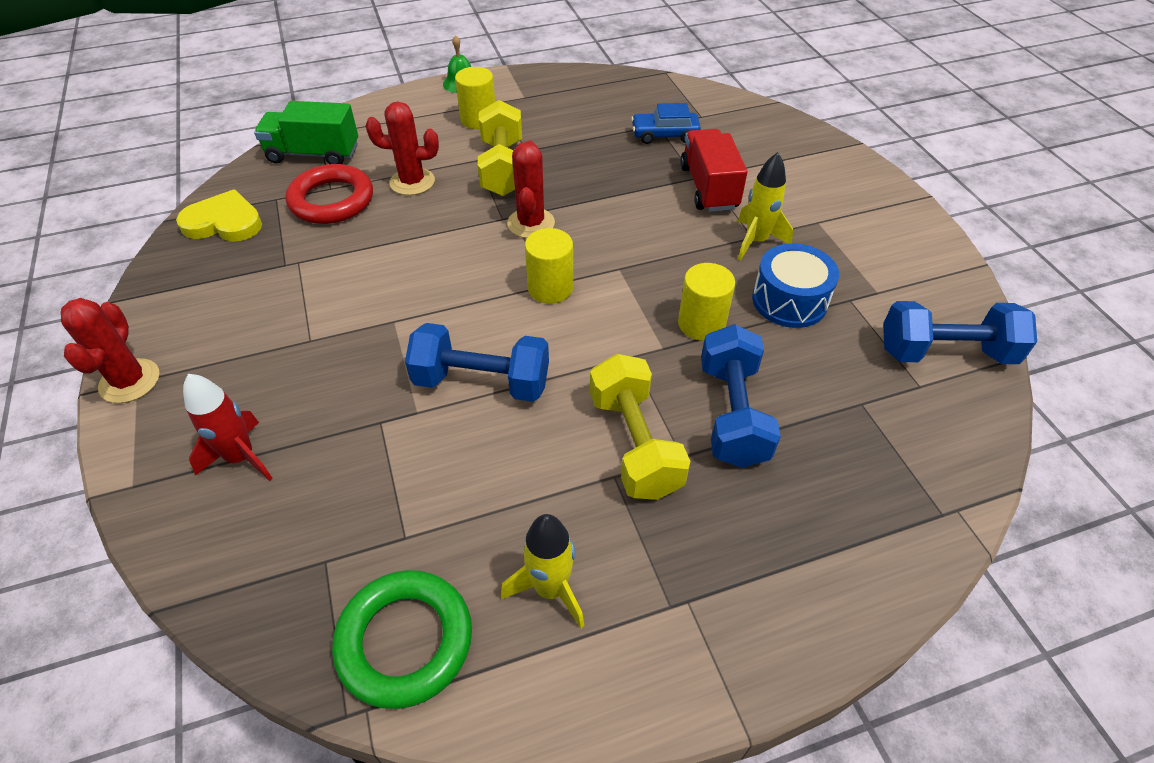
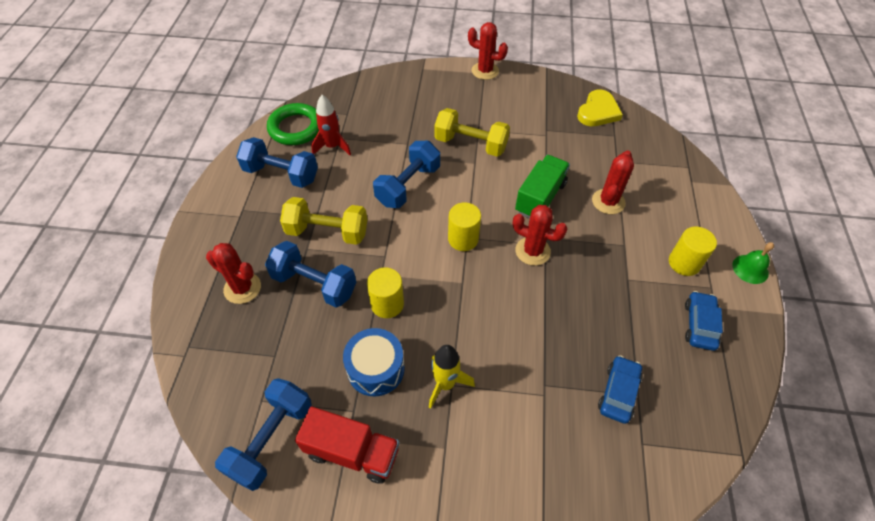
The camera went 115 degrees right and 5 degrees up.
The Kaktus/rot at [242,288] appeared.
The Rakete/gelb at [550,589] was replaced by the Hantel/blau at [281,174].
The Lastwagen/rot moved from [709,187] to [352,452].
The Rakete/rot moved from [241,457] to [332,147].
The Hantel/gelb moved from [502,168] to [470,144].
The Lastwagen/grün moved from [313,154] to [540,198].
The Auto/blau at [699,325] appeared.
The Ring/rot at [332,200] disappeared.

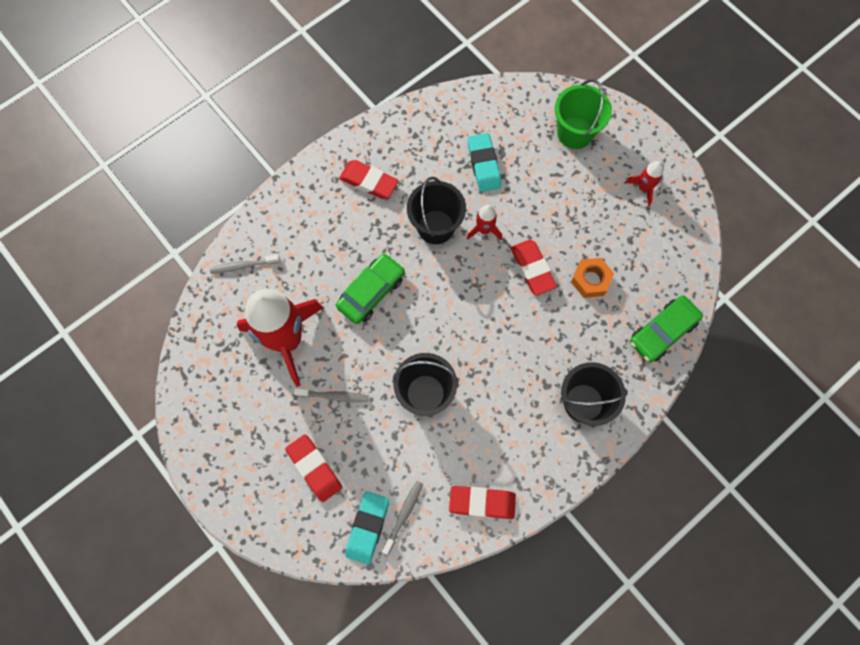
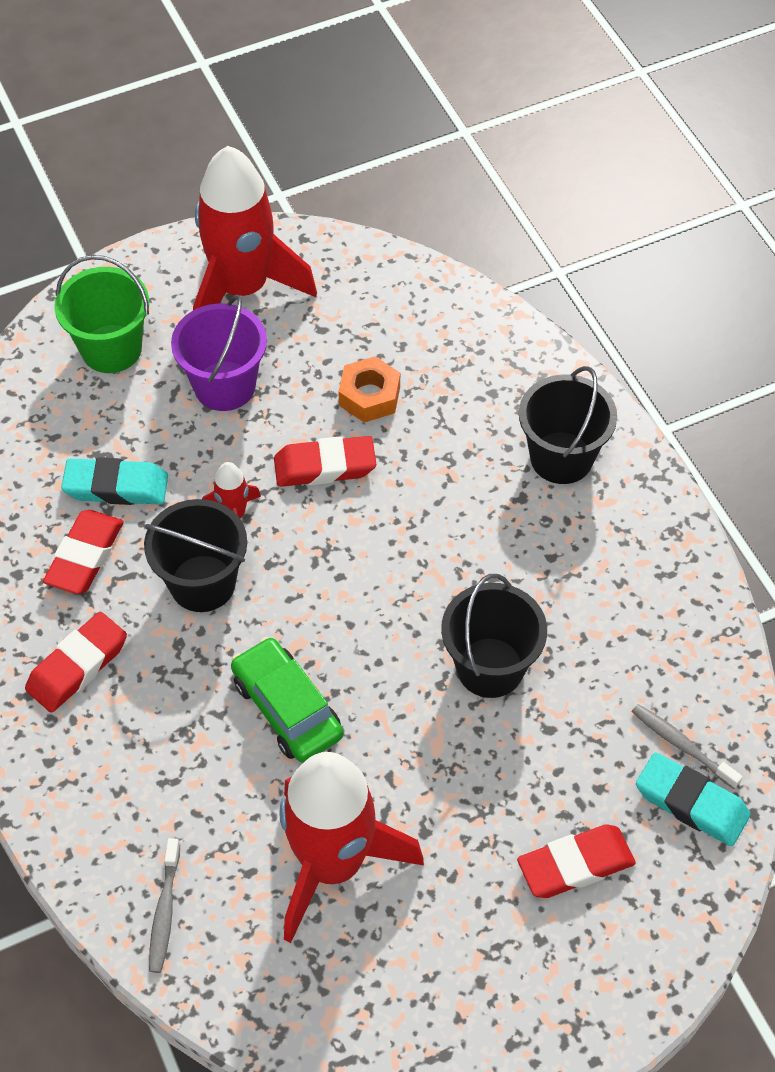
The camera went 75 degrees left and 15 degrees down.
The Radiergummi/rot moved from [482,502] to [85,556].
The Eimer/lila at [224,386] appeared.
The Rakete/rot at [644,188] changed to 2.34 times the size.
The Zahnbürste/grau at [334,396] disappeared.
The Auto/grün at [662,332] disappeared.

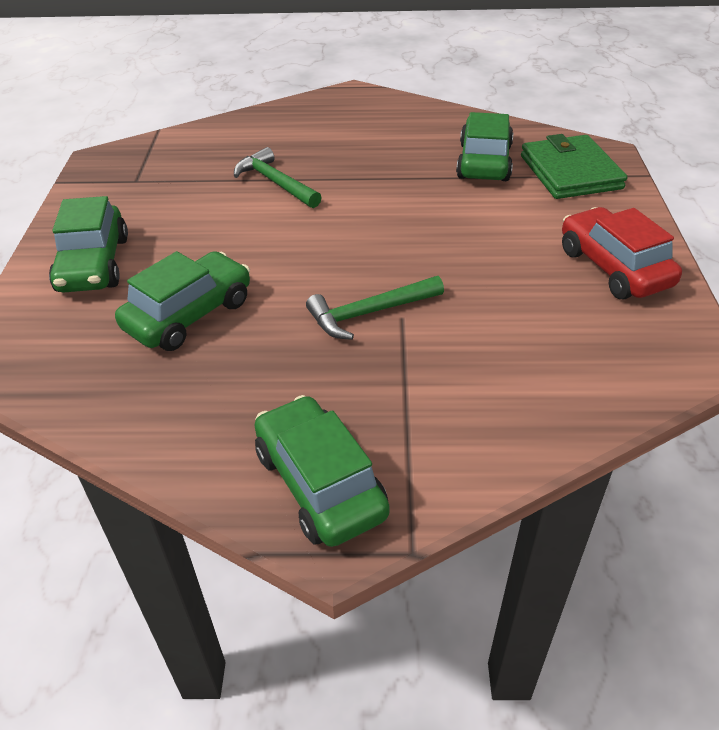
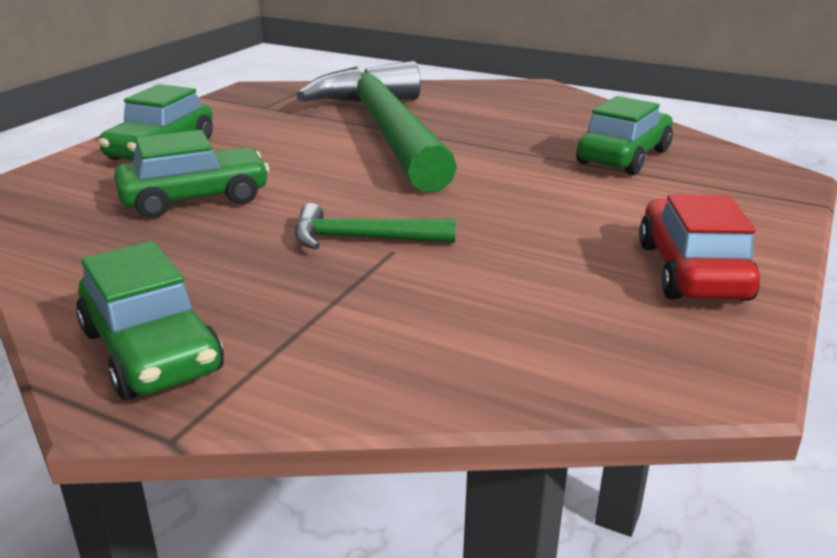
The camera went 25 degrees right and 15 degrees down.
The Auto/grün at [319,483] turned 150 degrees clockwise.
The Hammer/grün at [275,183] changed to 2.39 times the size.
The Geldbörse/grün at [570,172] disappeared.

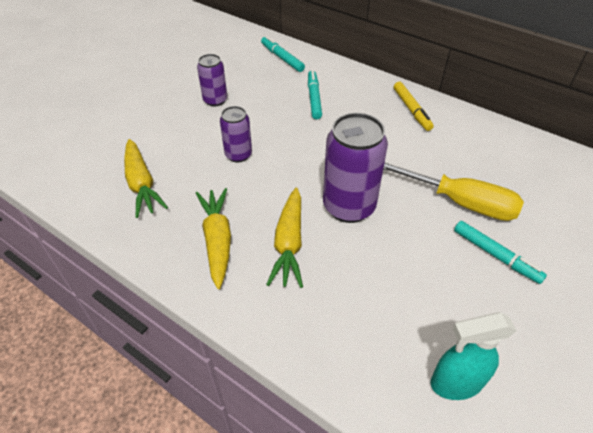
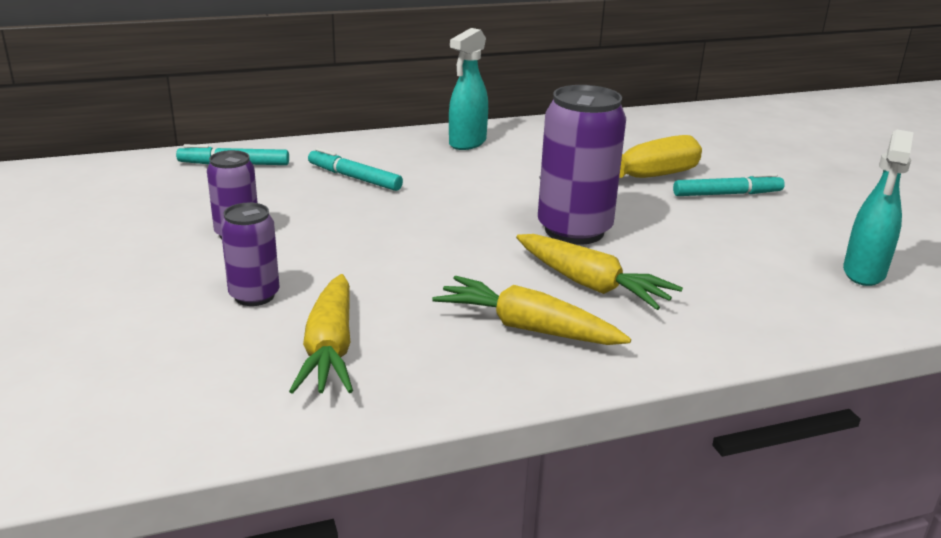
The camera went 55 degrees left and 20 degrees down.
The Dose/lila moved from [238,155] to [254,295].
The Karotte/gelb at [141,184] turned 75 degrees clockwise.
The Filzstift/gelb at [411,110] was replaced by the Sprühflasche/türkis at [467,143].

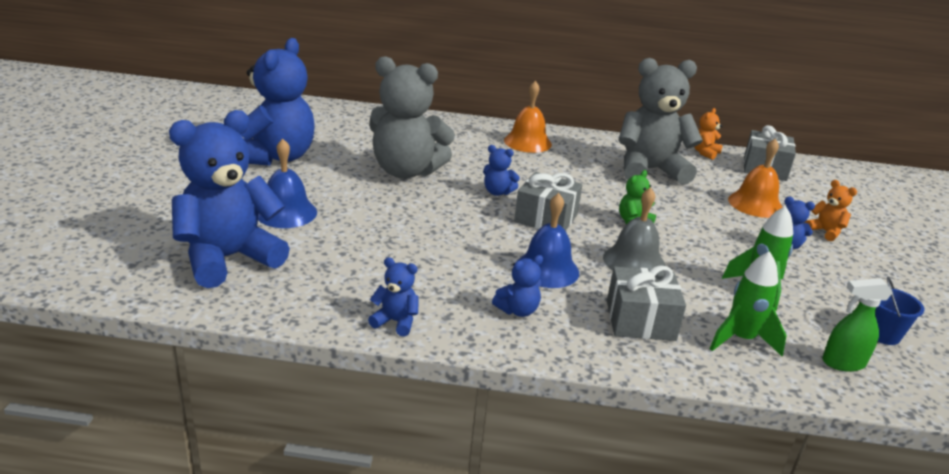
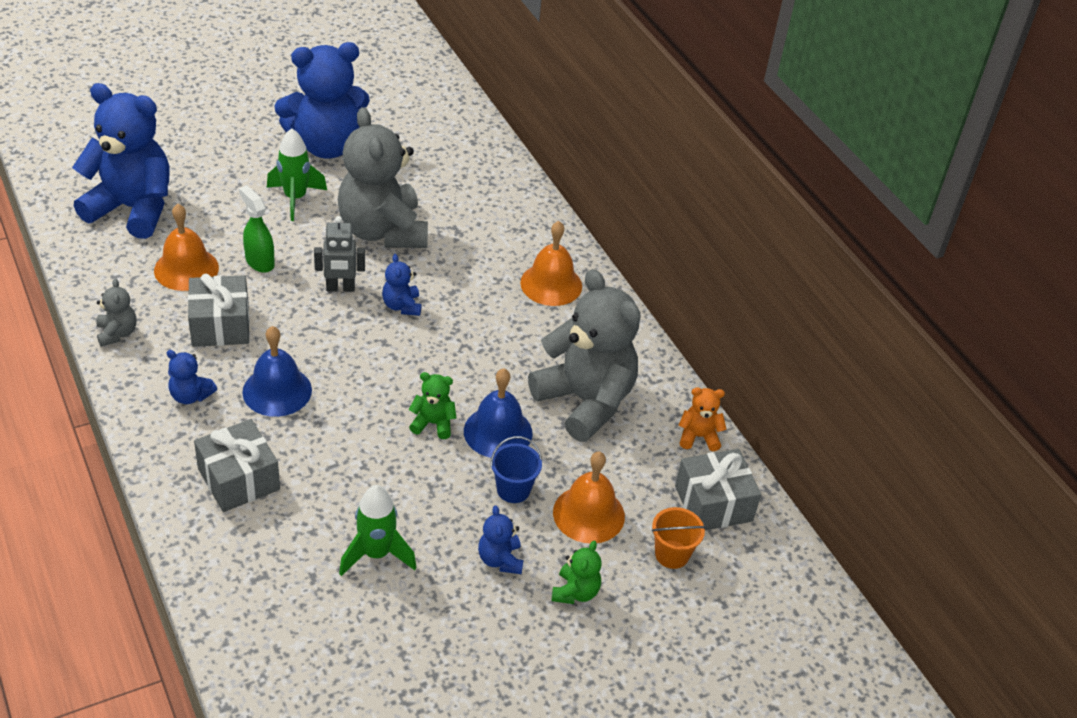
The camera went 55 degrees right and 15 degrees up.
The Teddybär/blau at [396,322] became the Teddybär/grau at [117,333].
The Glocke/orange at [186,269] appeared.
The Geschenk/grau moved from [546,218] to [220,325].
The Sprühflasche/grün moved from [842,363] to [259,262].
The Rakete/grün moved from [741,339] to [295,198].
The Roboter/grau at [340,288] appeared.
The Glocke/blau moved from [286,212] to [498,432].
The Eimer/blau moved from [882,334] to [513,490].
The Teddybär/orange at [825,232] became the Teddybär/grün at [575,592].
The Eimer/orange at [672,554] appeared.
The Glocke/grau at [634,261] disappeared.

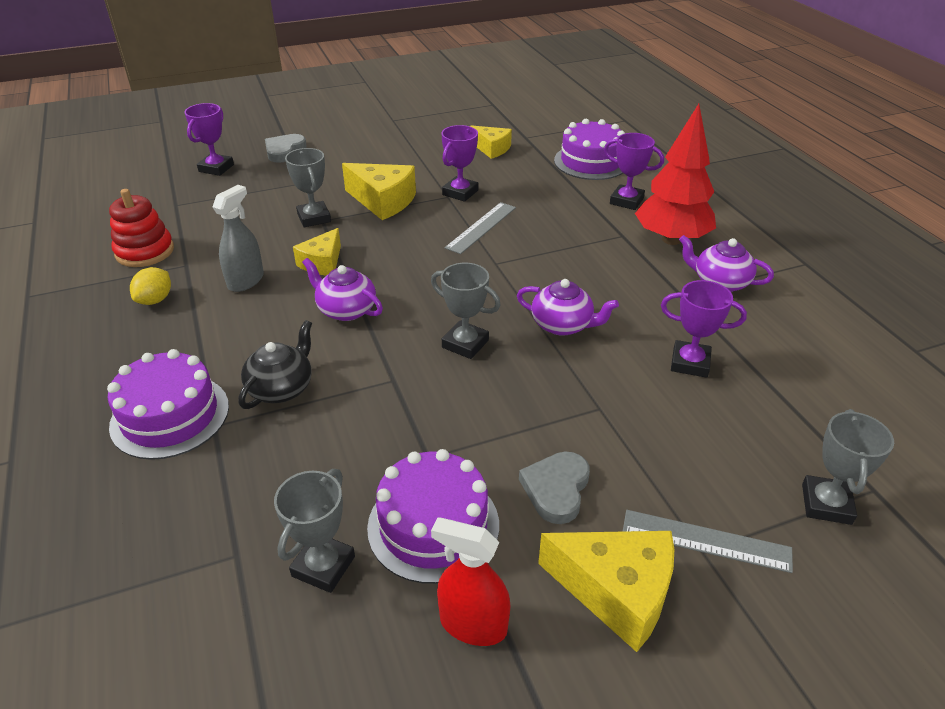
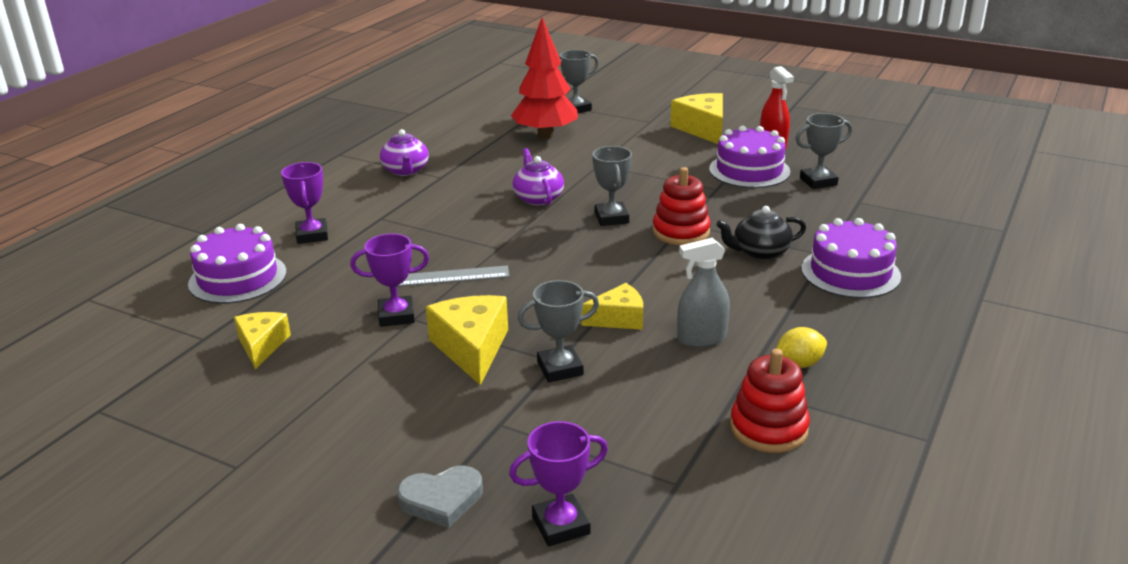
The camera went 130 degrees left and 10 degrees down.
The Baum/rot moved from [671,239] to [545,135].
The Pokal/grau at [314,218] turned 45 degrees clockwise.
The Stapelspielzeug/rot at [681,232] appeared.
The Teekanne/lila at [346,310] disappeared.
The Herz/grau at [556,489] disappeared.
The Lineal/grau at [706,540] disappeared.
The Pokal/lila at [690,363] disappeared.

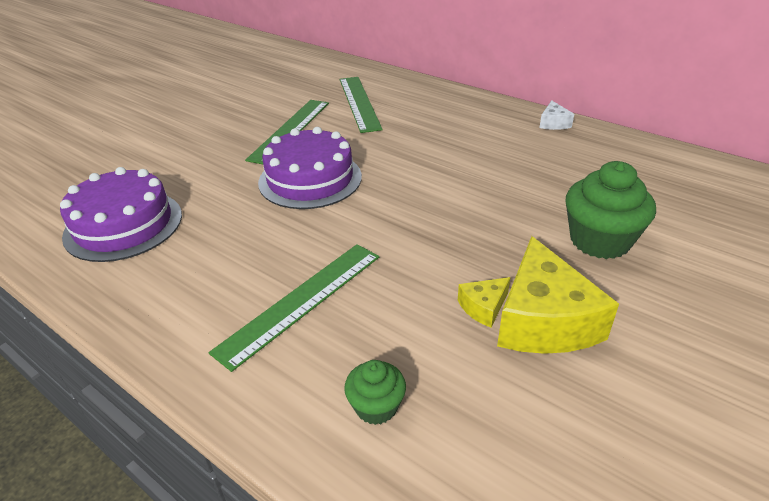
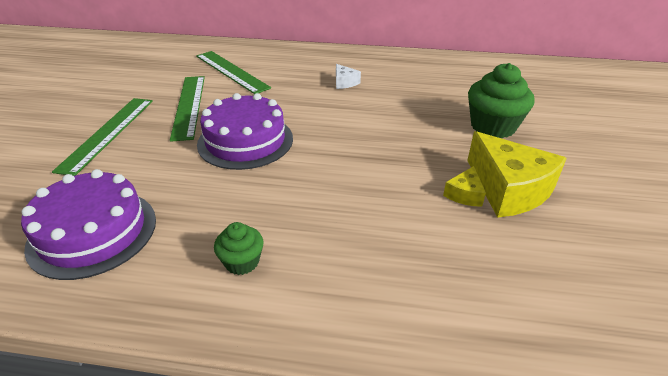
The camera went 30 degrees left and 0 degrees up.
The Lineal/grün moved from [301,301] to [108,133].
The Muffin/grün moved from [376,406] to [242,262].
The Käse/weiß moved from [553,123] to [344,82].

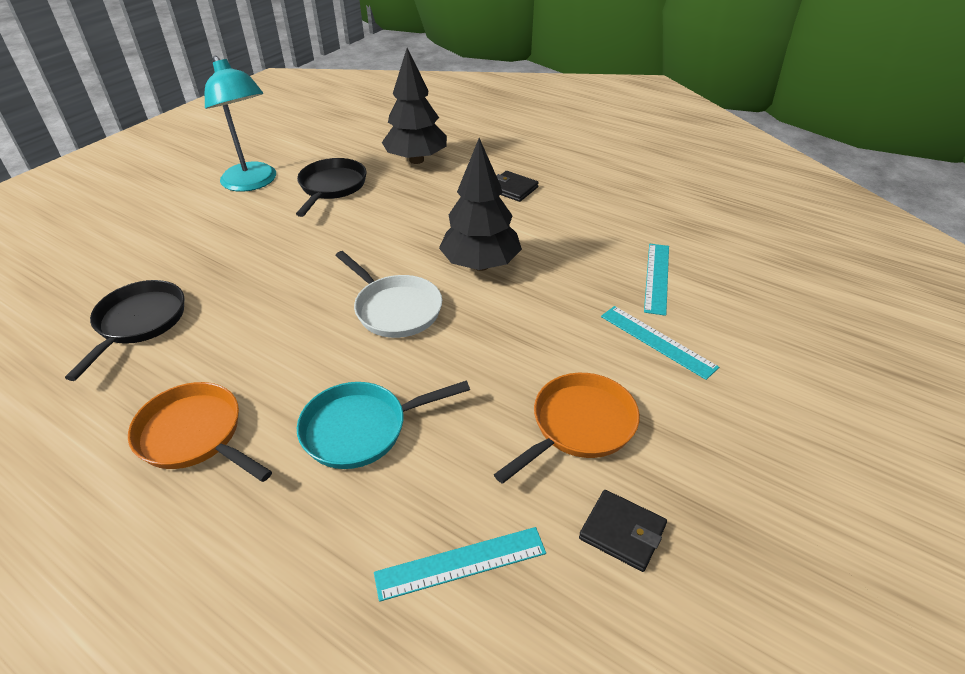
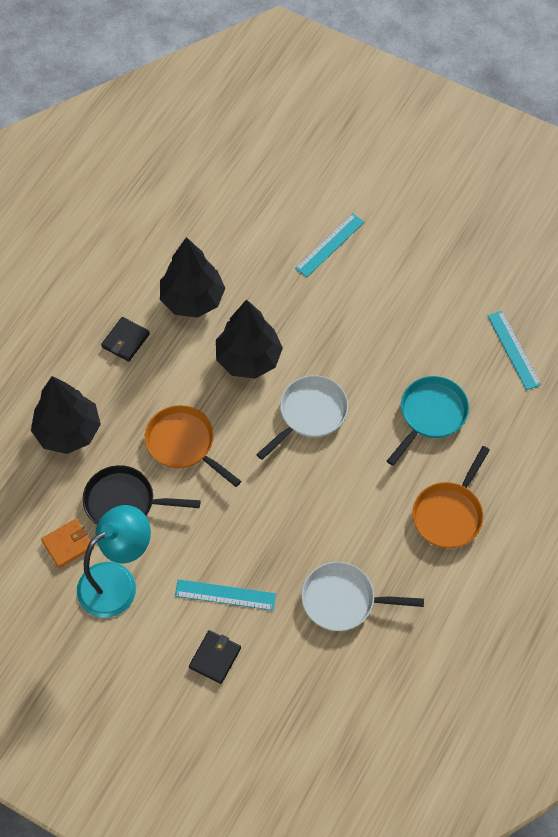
The camera went 95 degrees left and 20 degrees up.
The Geldbörse/orange at [68,544] appeared.
The Pfanne/orange moved from [579,426] to [183,444].
The Baum/schwarz at [192,299] appeared.
The Lineal/türkis moved from [657,278] to [225,594].
The Geldbörse/schwarz moved from [622,532] to [215,658].
The Pfanne/schwarz at [139,322] became the Pfanne/weiß at [343,600].
The Pfanne/türkis at [361,429] turned 120 degrees counterclockwise.

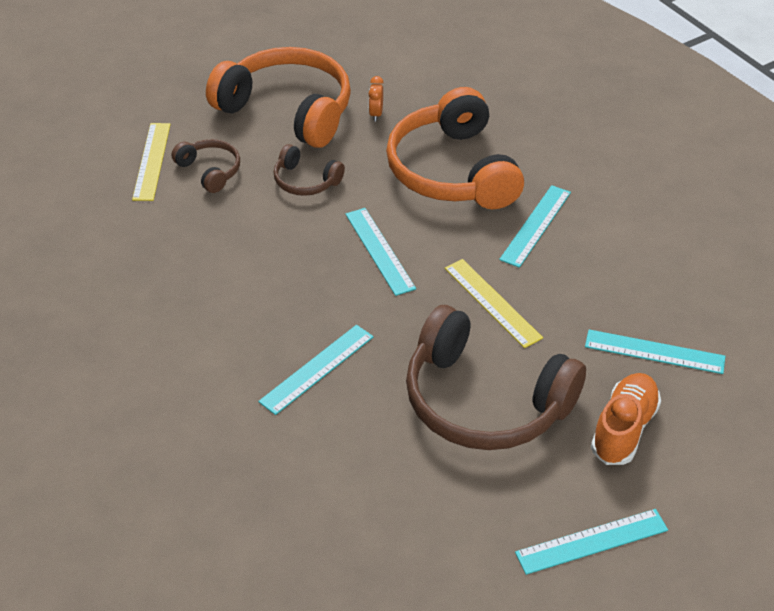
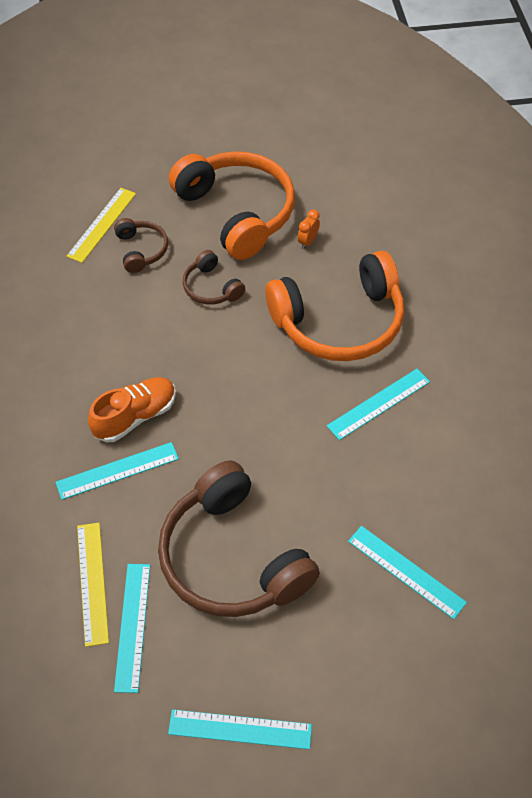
The camera went 25 degrees right and 10 degrees up.
The Lineal/gelb moved from [492,302] to [92,582].
The Schuh/orange moved from [624,429] to [135,417].
The Lineal/türkis moved from [379,250] to [133,626].
The Kopfhörer/orange at [452,171] turned 120 degrees counterclockwise.

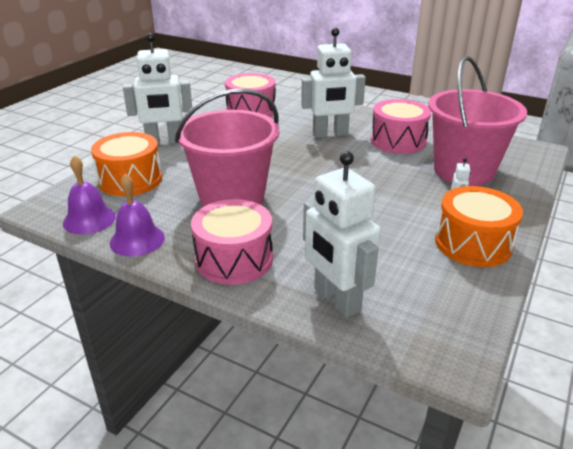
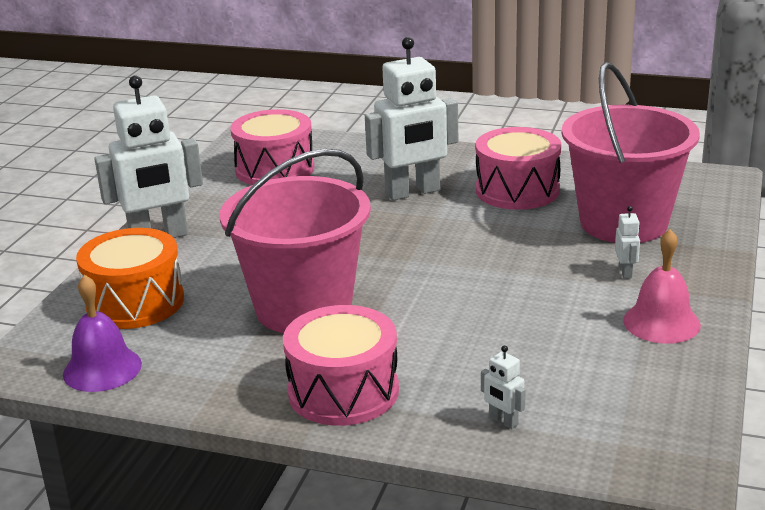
The camera went 10 degrees left and 5 degrees down.
The Roboter/weiß at [336,300] changed to 0.40 times the size.
The Trommel/orange at [473,244] was replaced by the Glocke/rosa at [661,322].
The Glocke/lila at [137,240] disappeared.

